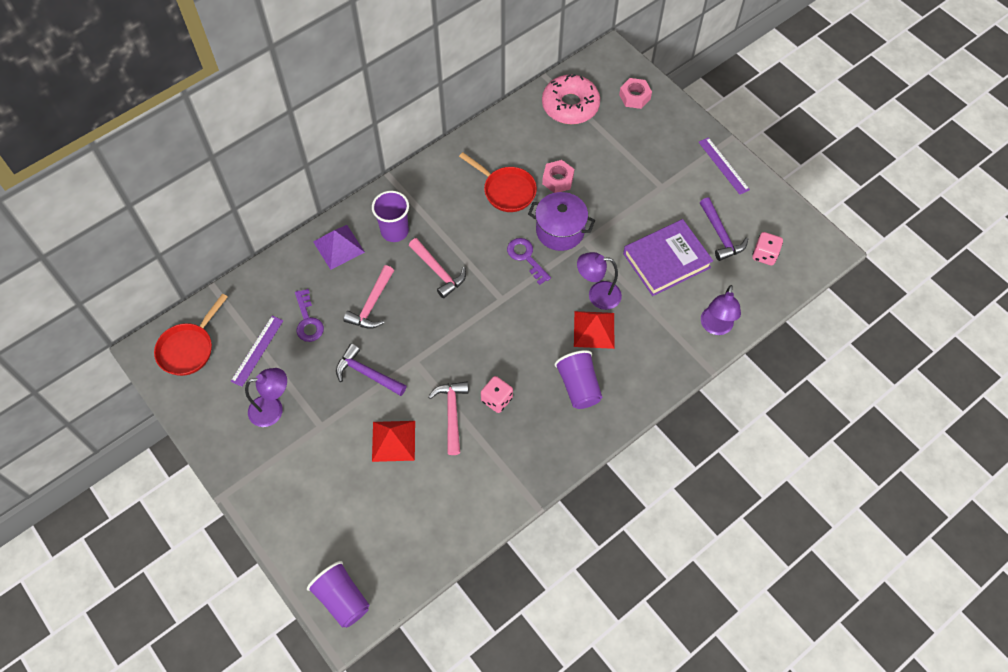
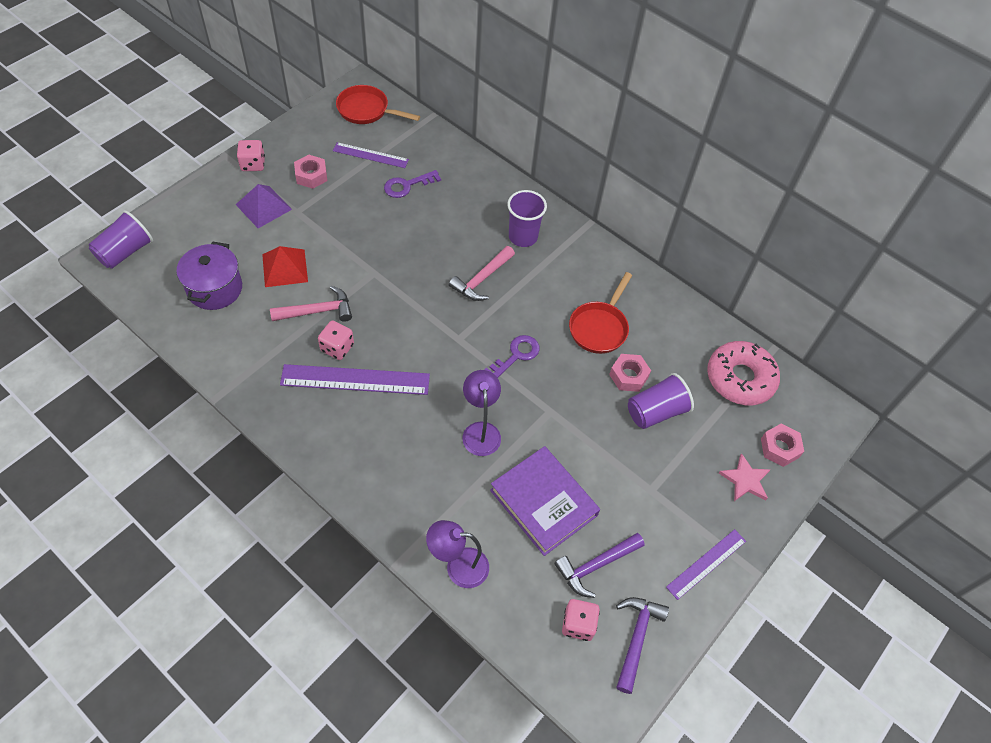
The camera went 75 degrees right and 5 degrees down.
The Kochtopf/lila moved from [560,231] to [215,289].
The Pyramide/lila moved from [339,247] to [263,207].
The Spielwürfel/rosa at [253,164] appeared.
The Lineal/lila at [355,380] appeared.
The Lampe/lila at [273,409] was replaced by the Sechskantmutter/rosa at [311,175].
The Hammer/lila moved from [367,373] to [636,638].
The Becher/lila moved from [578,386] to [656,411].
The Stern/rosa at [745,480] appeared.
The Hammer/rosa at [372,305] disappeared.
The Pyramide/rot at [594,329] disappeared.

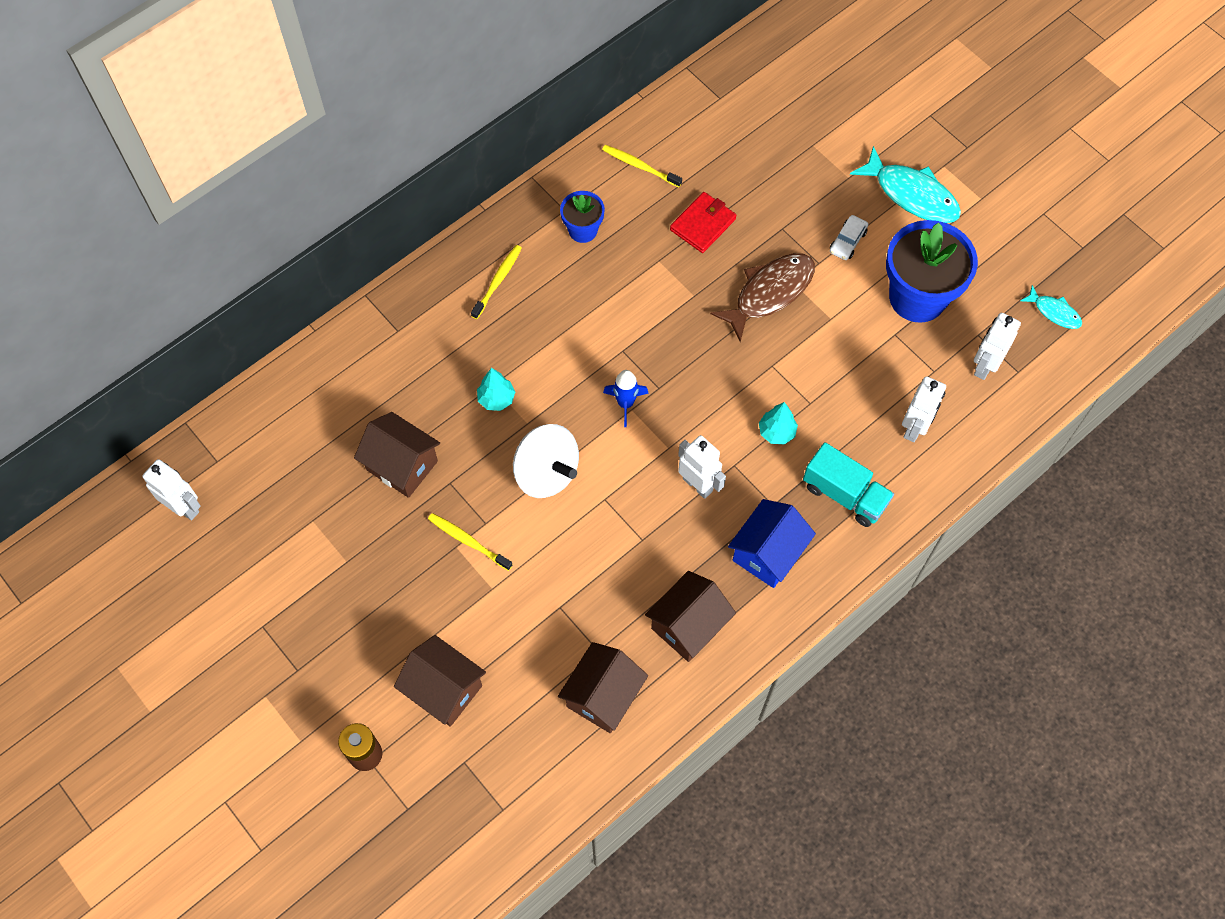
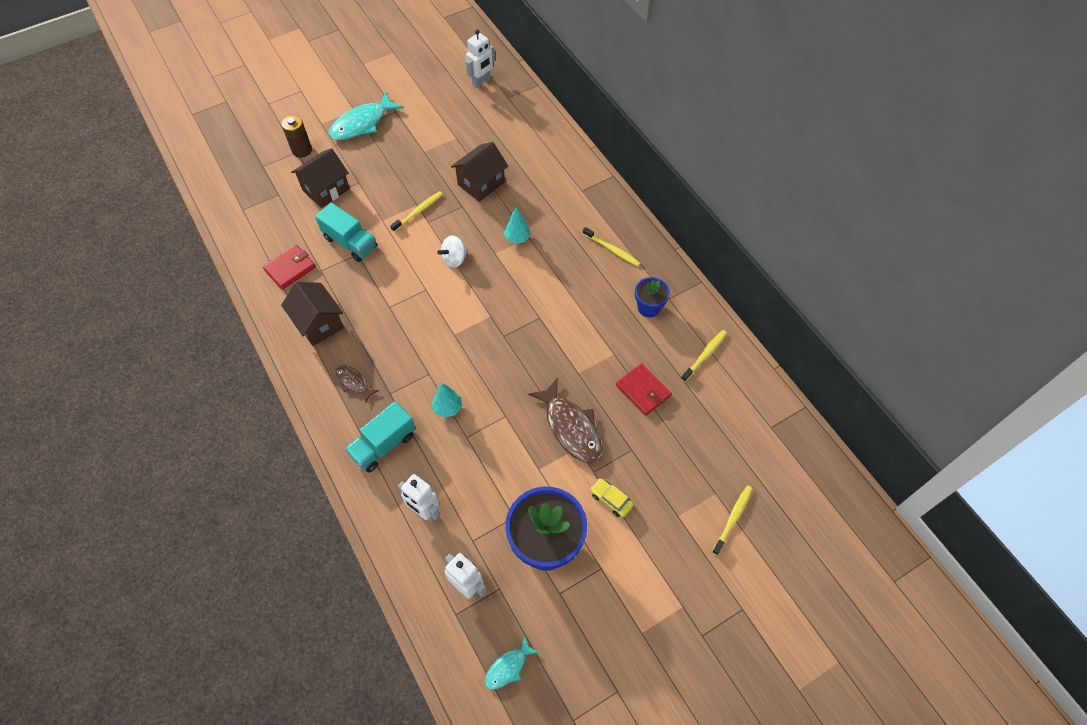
The camera went 100 degrees right and 5 degrees down.
The Haus/braun at [603,696] was replaced by the Geldbörse/rot at [290,268].
The Lastwagen/türkis at [350,242] appeared.
The Fisch/türkis moved from [911,194] to [362,123].
The Haus/blau at [768,553] was replaced by the Fisch/braun at [354,382].
The Kreisel/weiß at [546,473] changed to 0.60 times the size.
The Auto/weiß at [847,241] became the Auto/gelb at [611,500].
The Zahnbürste/gelb at [733,518] appeared.
The Rakete/blau at [625,403] disappeared.
The Roboter/weiß at [698,484] disappeared.

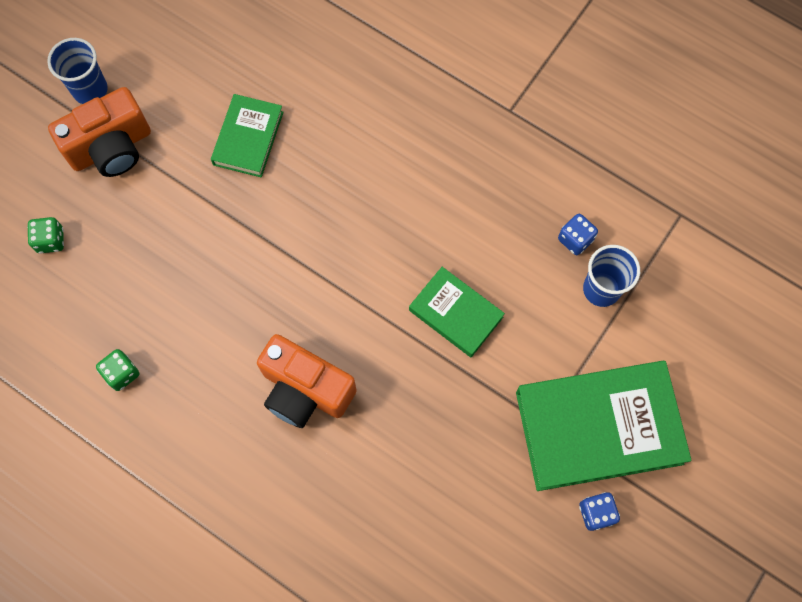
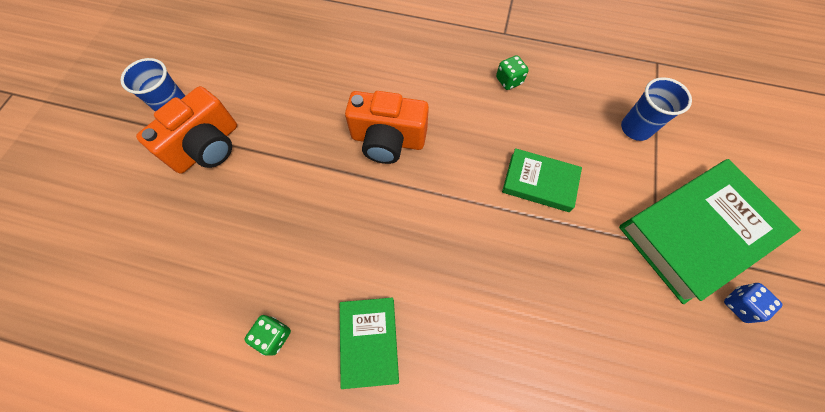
The camera went 20 degrees left and 5 degrees down.
The Buch/grün moved from [248,138] to [369,341].
The Kamera/orange moved from [305,390] to [388,140].
The Spielwürfel/grün moved from [50,240] to [509,81].
The Spielwürfel/blau at [575,239] disappeared.

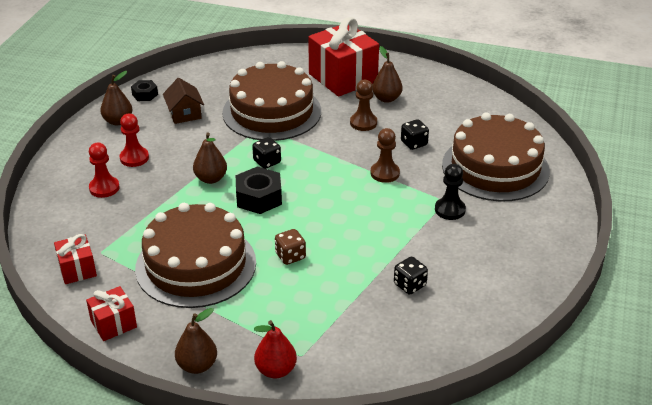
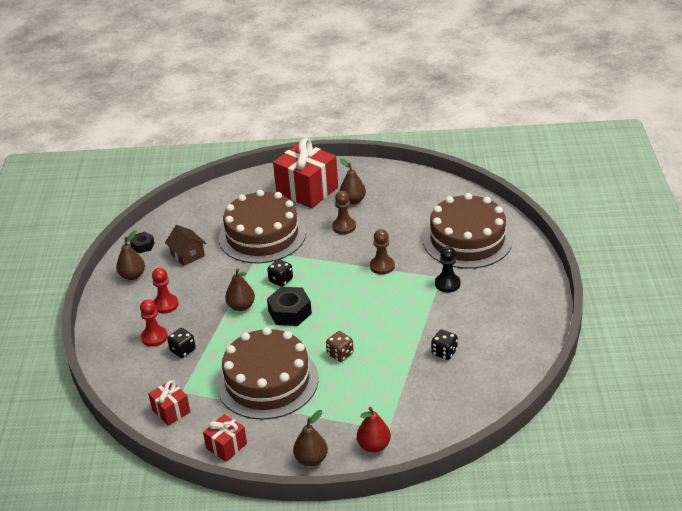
The camera went 15 degrees left and 0 degrees up.
The Spielwürfel/schwarz moved from [414,143] to [183,350].

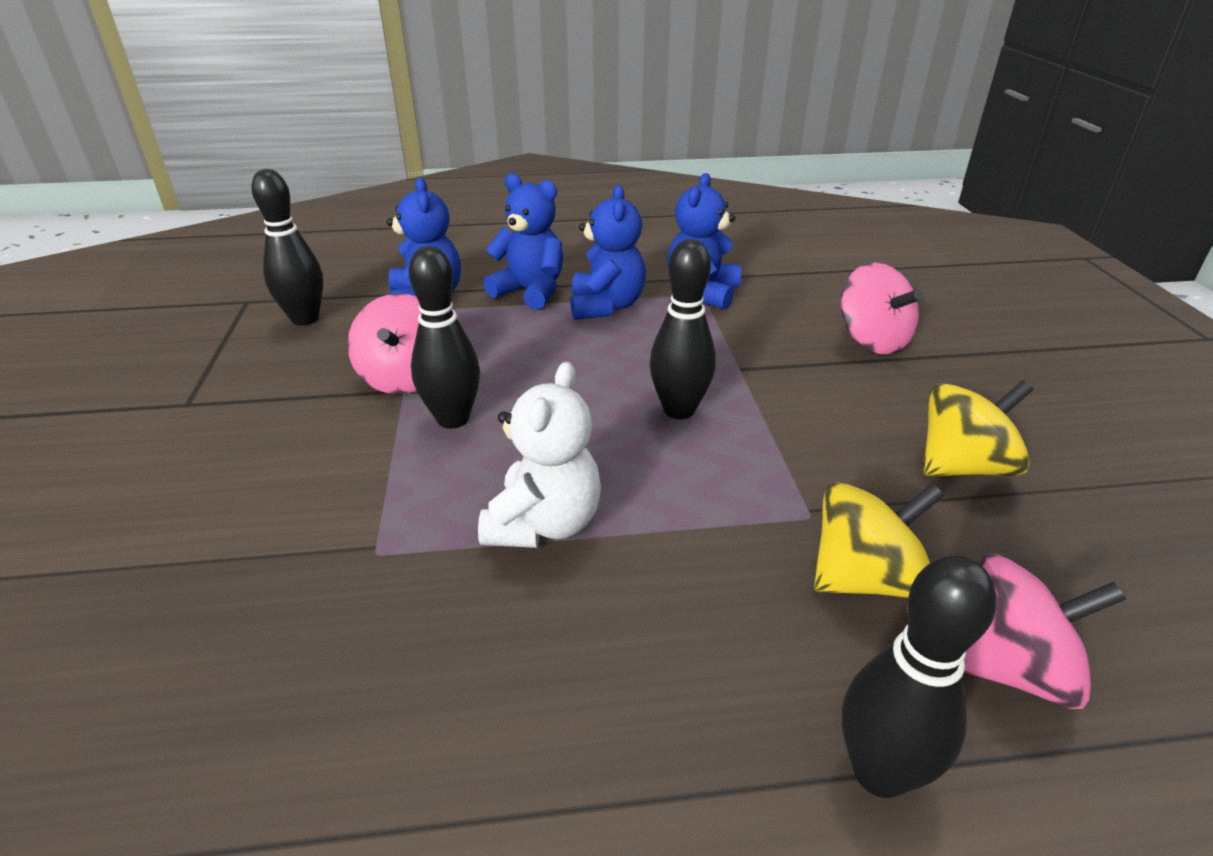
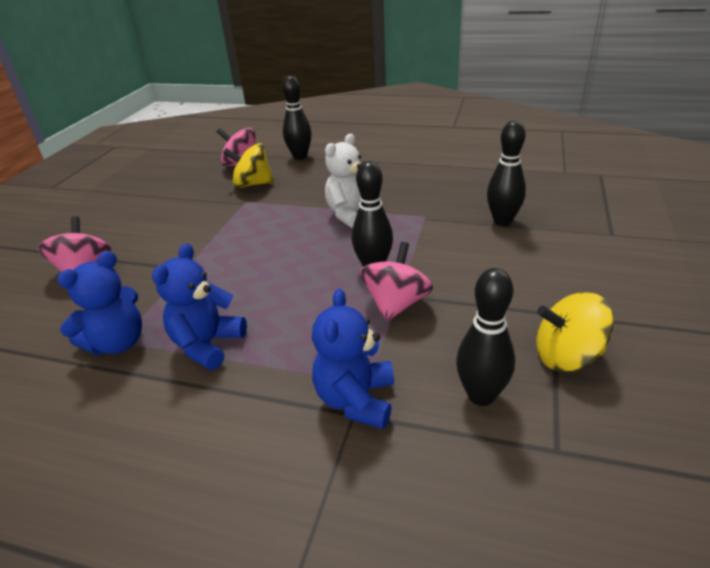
The camera went 155 degrees left and 0 degrees up.
The Bowlingkegel/schwarz moved from [679,410] to [502,221].
The Kreisel/gelb moved from [962,466] to [567,356].
The Teddybär/blau at [530,291] disappeared.

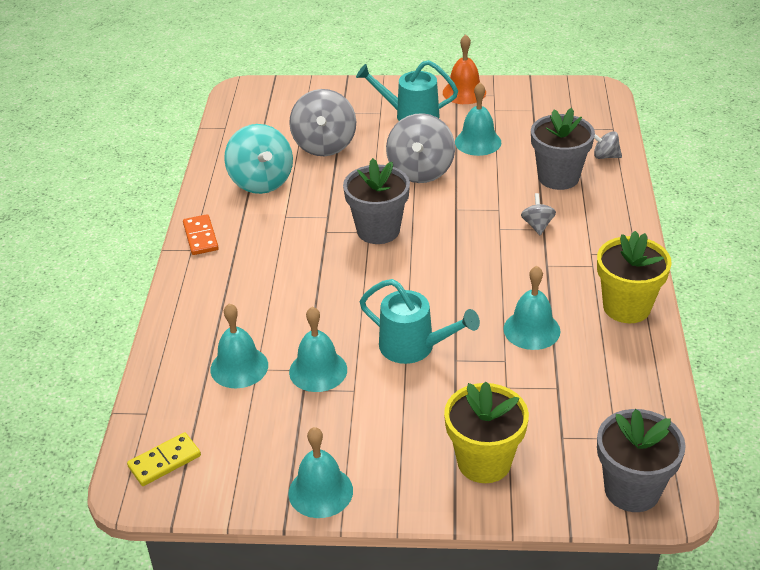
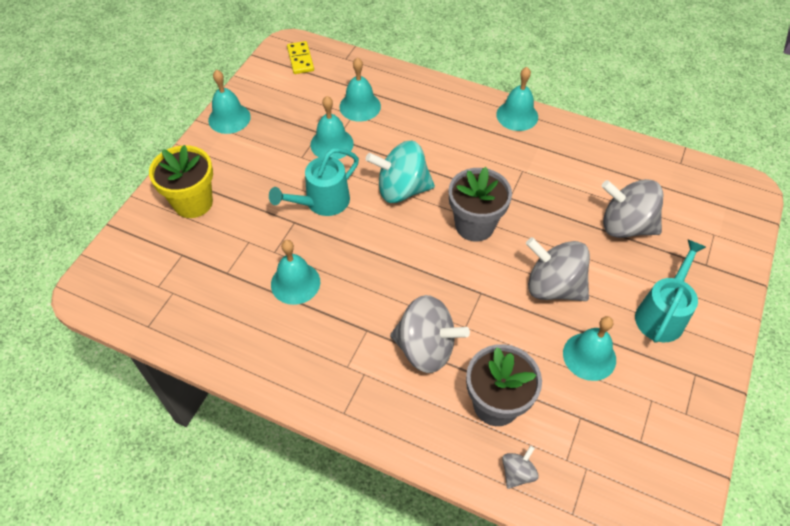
The camera went 110 degrees right and 15 degrees up.
The Kreisel/türkis moved from [261,182] to [401,189].
The Kreisel/grau at [537,225] changed to 2.10 times the size.
The Dominostein/orange at [200,237] was replaced by the Glocke/türkis at [517,115].
The Glocke/orange at [464,92] disappeared.
The Blumentopf/gelb at [626,307] disappeared.
The Blumentopf/grau at [632,490] disappeared.

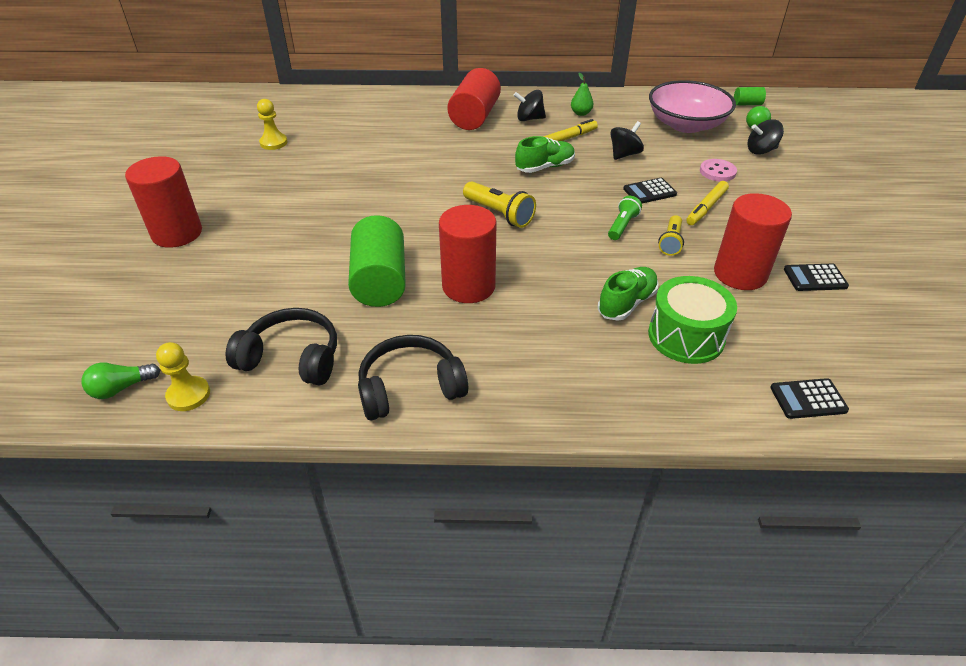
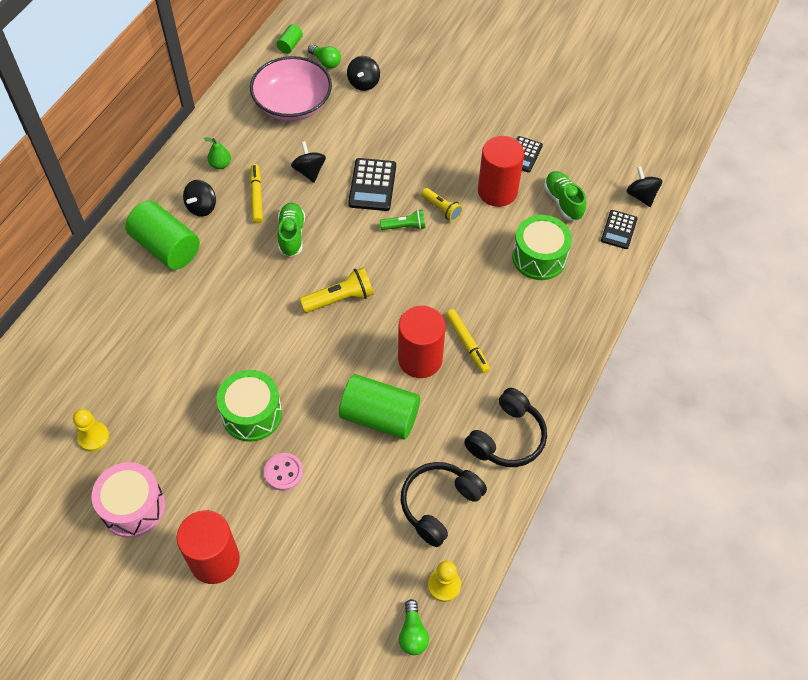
The camera went 65 degrees left and 15 degrees up.
The Trommel/rosa at [133,507] appeared.
The Vollzylinder/rot at [474,117] became the Vollzylinder/grün at [166,247].
The Trommel/grün at [252,414] appeared.
The Knopf/rosa moved from [717,172] to [284,472].
The Taschenrechner/schwarz at [649,192] changed to 1.51 times the size.
The Taschenlampe/grün at [622,226] turned 120 degrees clockwise.
The Filzstift/gelb moved from [706,208] to [467,344].
The Kopfhörer/schwarz at [410,388] turned 150 degrees counterclockwise.
The Schuh/grün moved from [626,303] to [563,202].
The Kreisel/schwarz at [641,196] appeared.

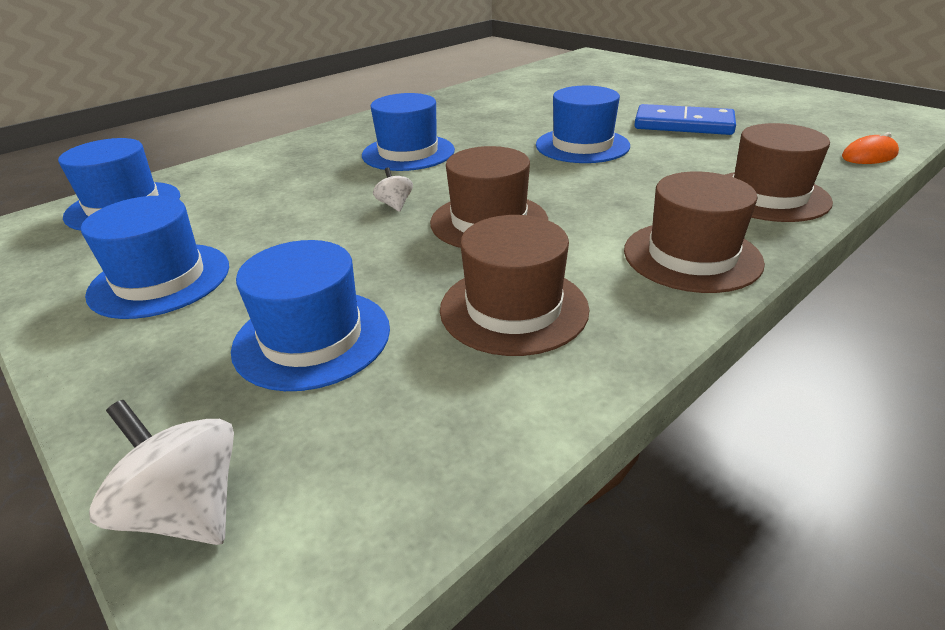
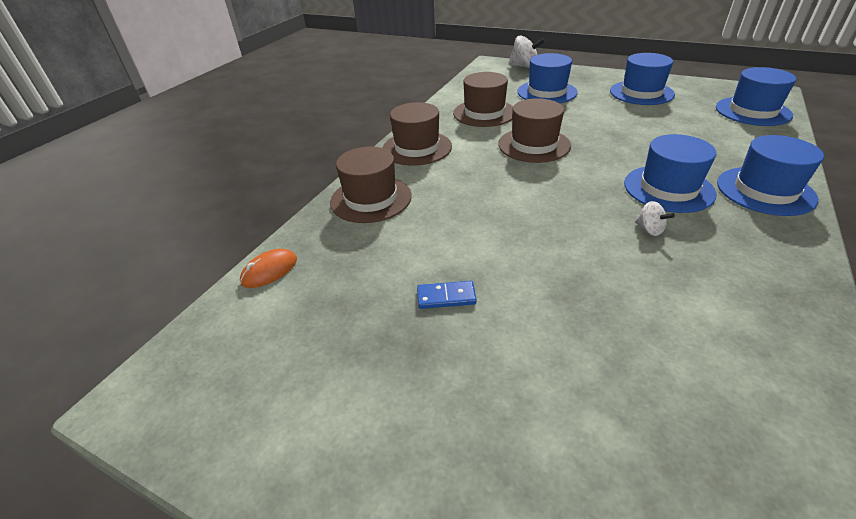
The camera went 160 degrees right and 5 degrees up.
The Dominostein/blau at [683,125] changed to 0.50 times the size.
The Kreisel/weiß moved from [395,205] to [649,229].
The Hut/blau moved from [582,145] to [765,191].

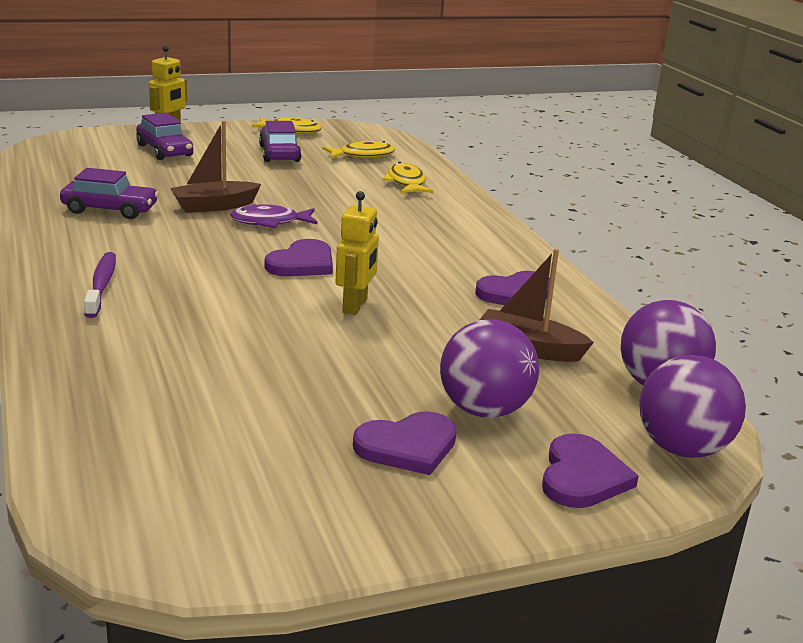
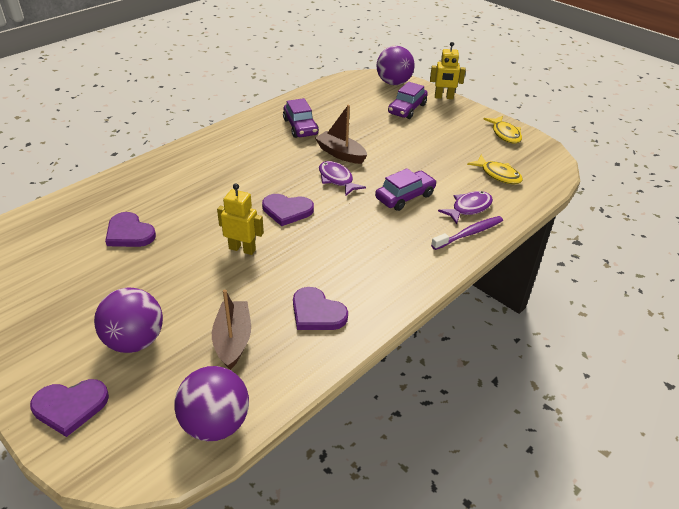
The camera went 65 degrees right and 15 degrees up.
The Herz/lila moved from [407,446] to [129,233].
The Roboter/gelb at [355,306] turned 150 degrees counterclockwise.
The Auto/lila moved from [279,154] to [405,197].
The Ball/lila moved from [682,449] to [393,83].
The Zahnbürste/lila moved from [101,285] to [469,234].
The Fisch/gelb at [406,183] became the Fisch/lila at [469,208].

